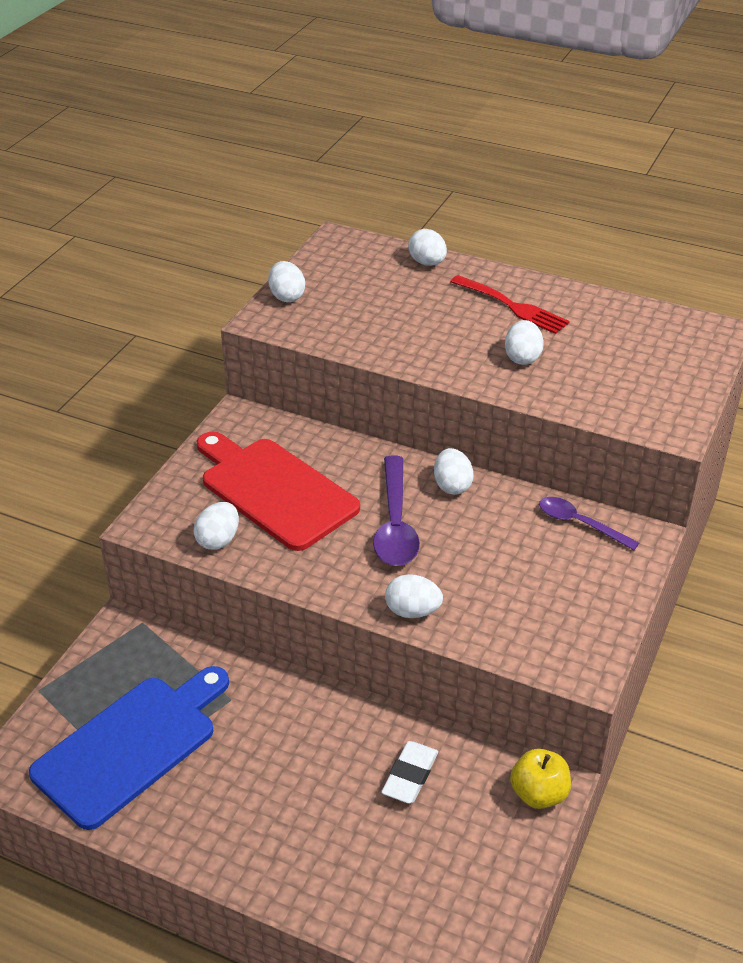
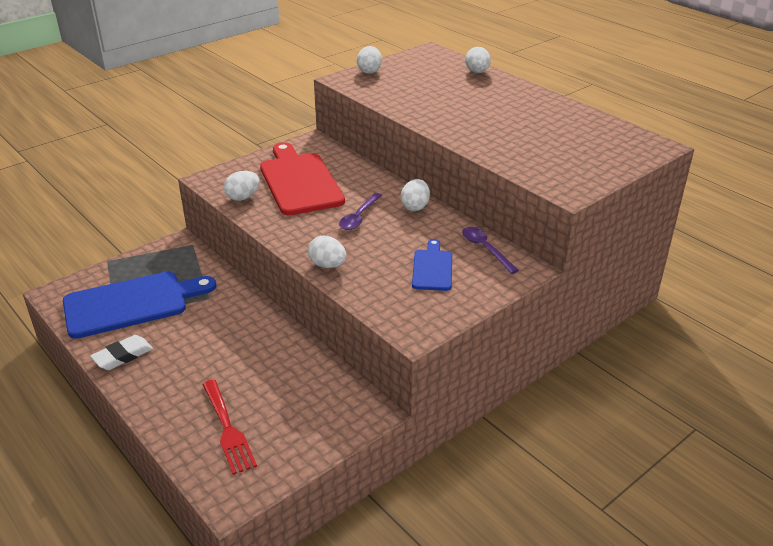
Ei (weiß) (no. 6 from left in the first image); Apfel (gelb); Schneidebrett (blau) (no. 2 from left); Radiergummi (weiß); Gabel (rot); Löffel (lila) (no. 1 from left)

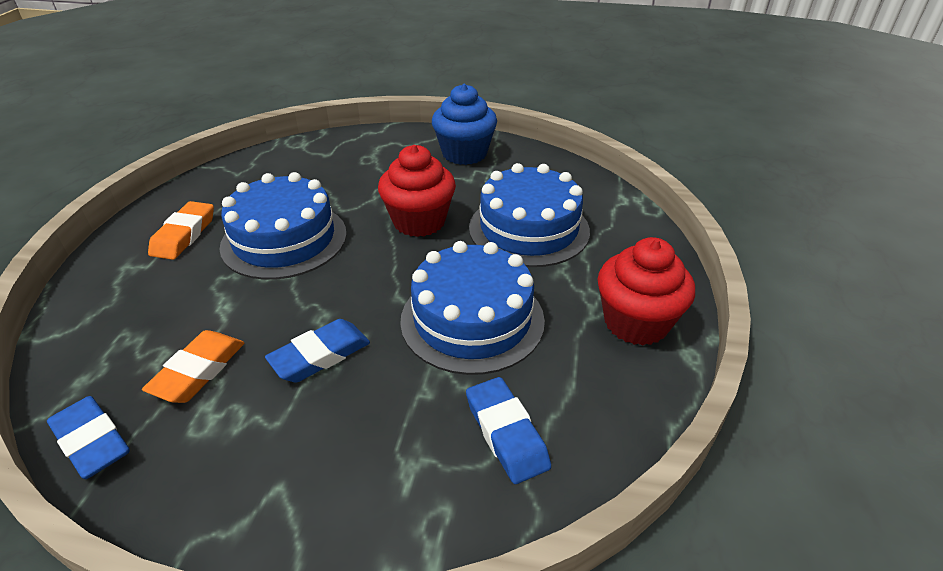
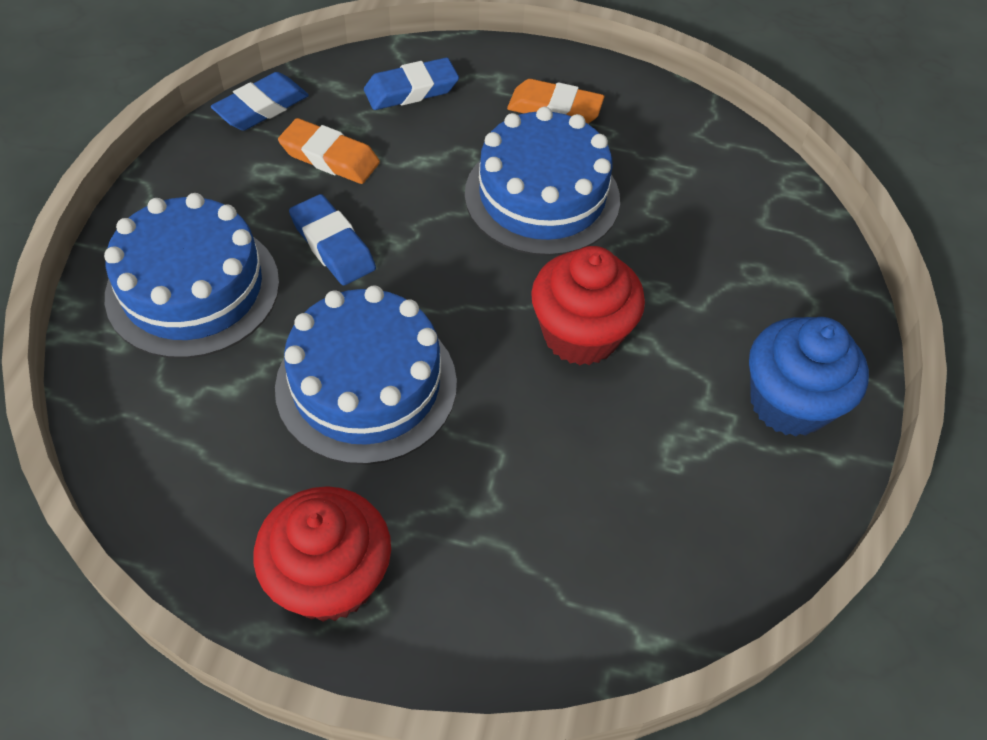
Radiergummi (blau) (no. 3 from left); Kuchen (blau) (no. 1 from left)

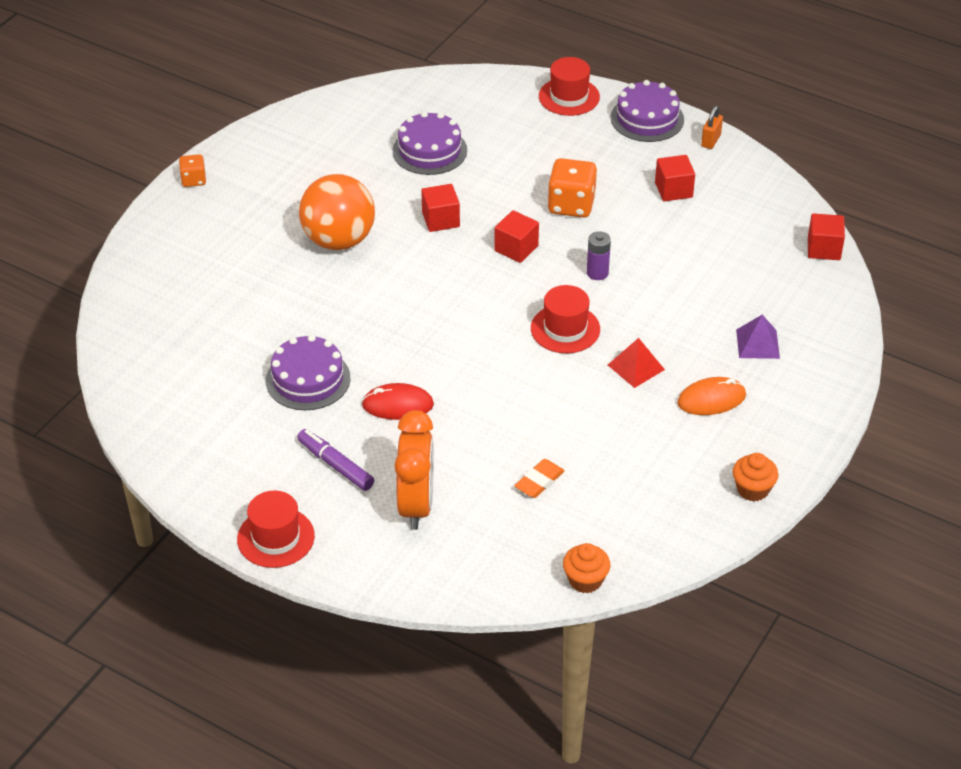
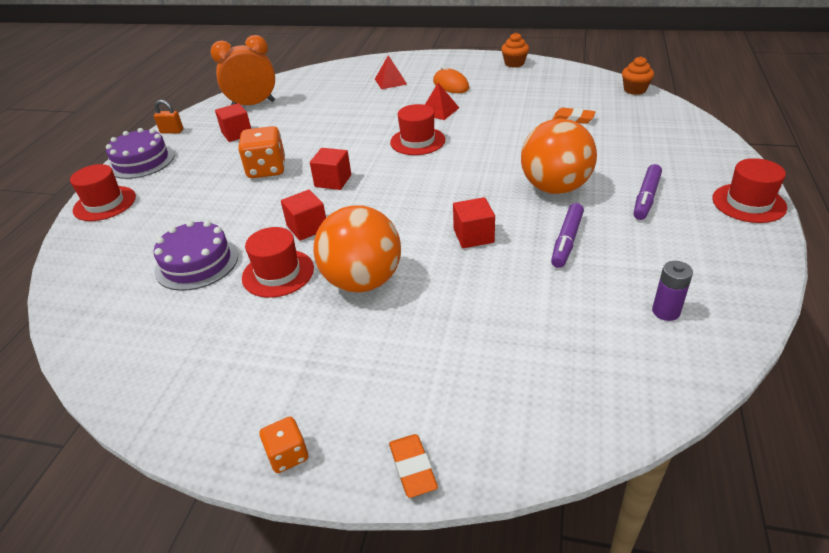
Hut (rot) (no. 2 from left); Radiergummi (orange) (no. 1 from left); Wecker (orange); Batterie (lila); Kubus (rot) (no. 4 from left); Filzstift (lila) (no. 1 from left); Ball (orange) (no. 2 from left); Pyramide (rot) (no. 1 from left)

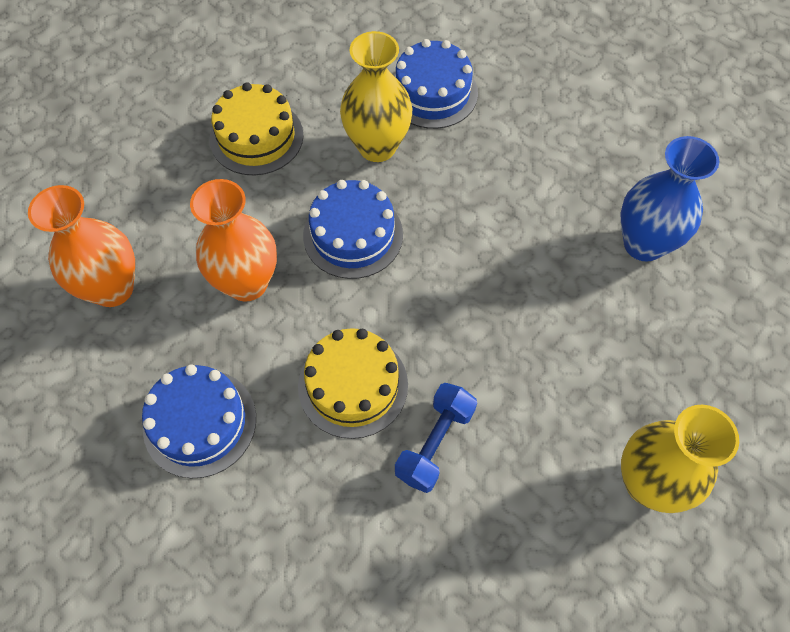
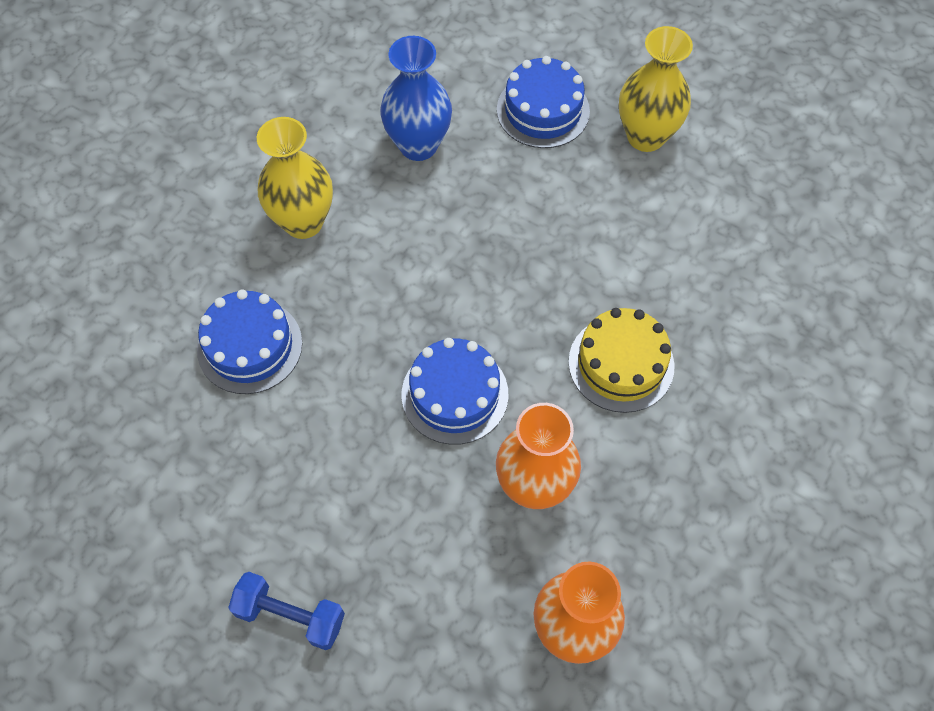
Kuchen (gelb) (no. 1 from left in the first image); Kuchen (blau) (no. 3 from left); Vase (gelb) (no. 1 from left); Hantel (blau)

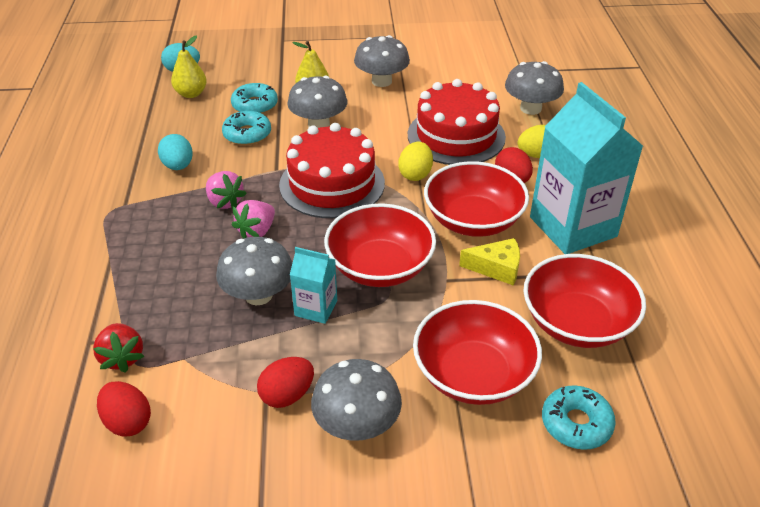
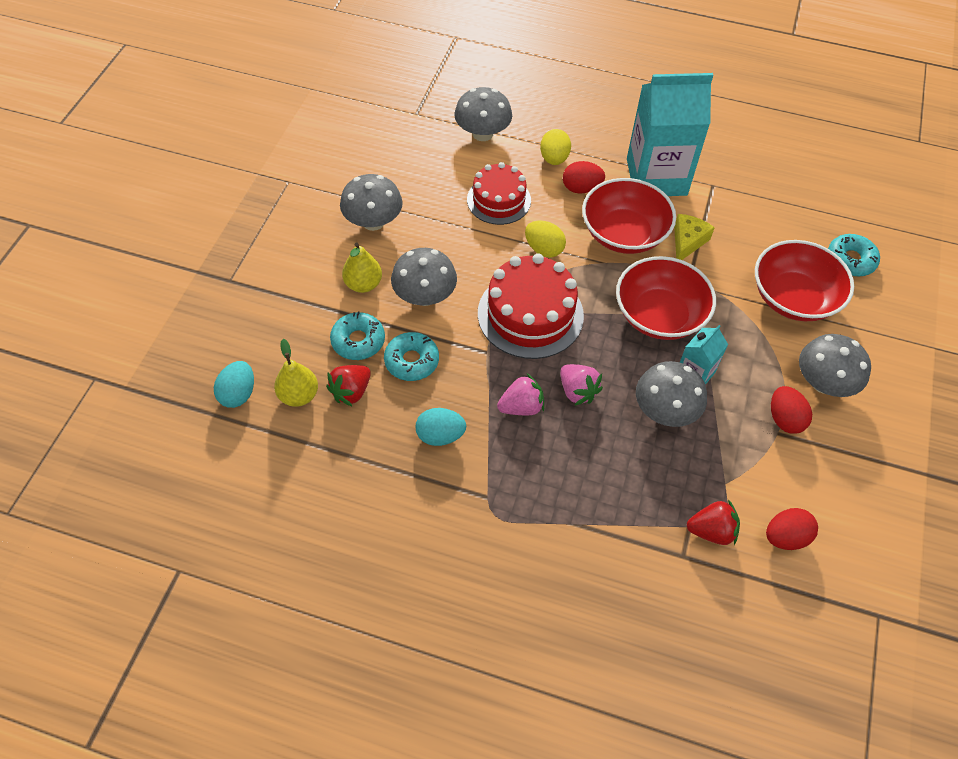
Schüssel (rot) (no. 4 from left in the first image); Erdbeere (rot) (no. 1 from left); Kuchen (rot) (no. 1 from left)

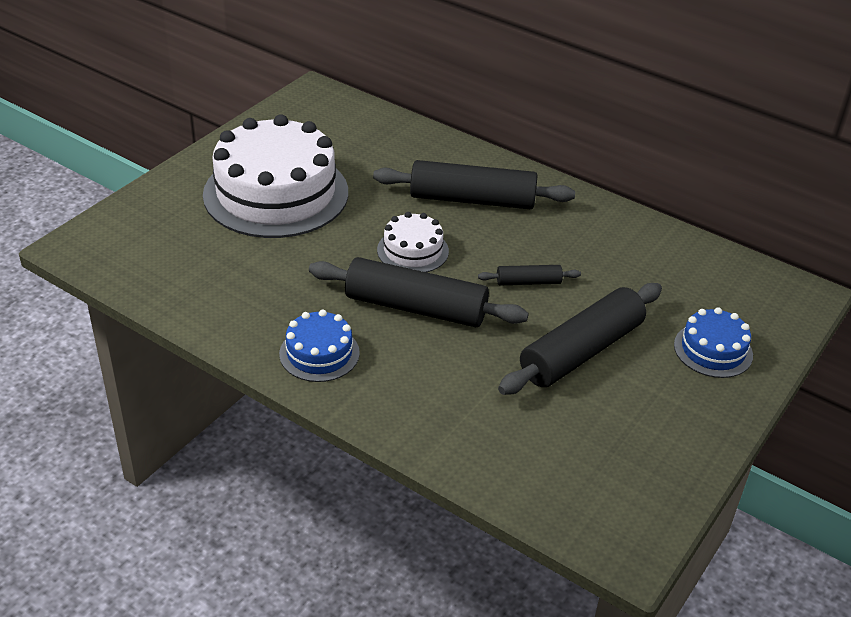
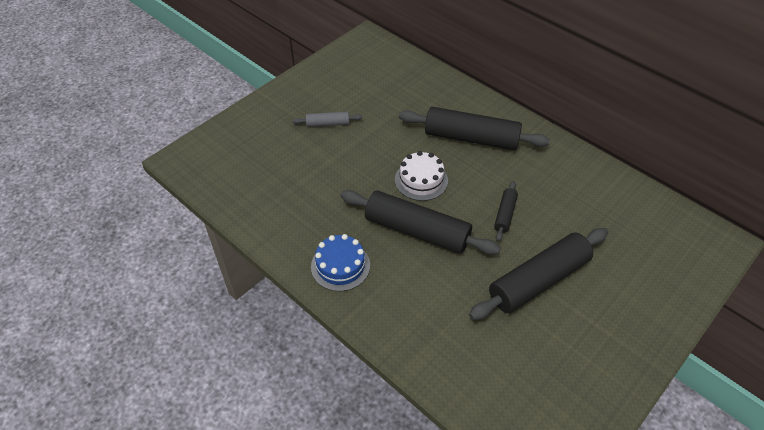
Kuchen (blau) (no. 2 from left in the first image); Nudelholz (grau); Nudelholz (schwarz) (no. 3 from left)

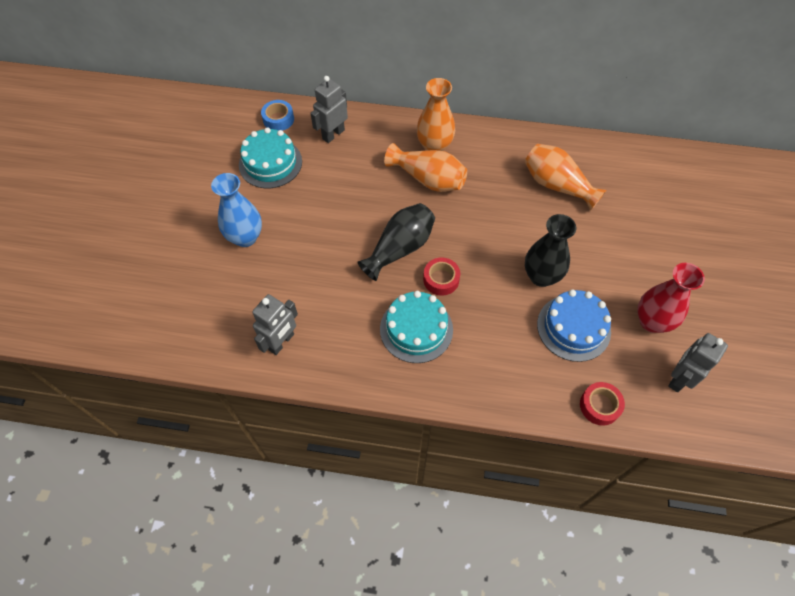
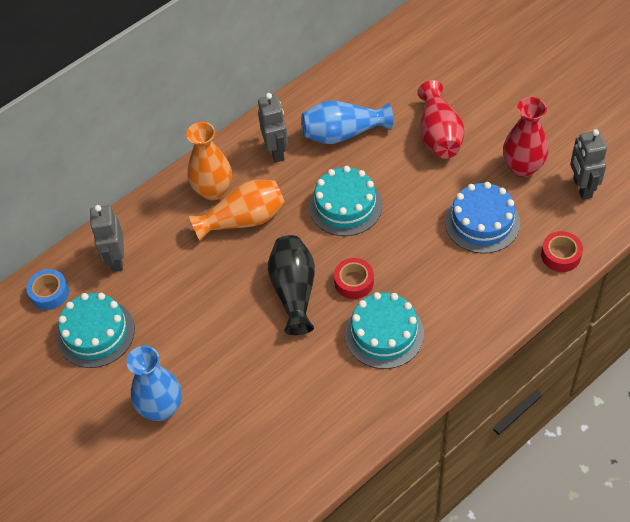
Vase (schwarz) (no. 2 from left in the first image); Kuchen (türkis) (no. 2 from left); Vase (rot) (no. 1 from left); Roboter (grau) (no. 2 from left); Vase (blau) (no. 2 from left)

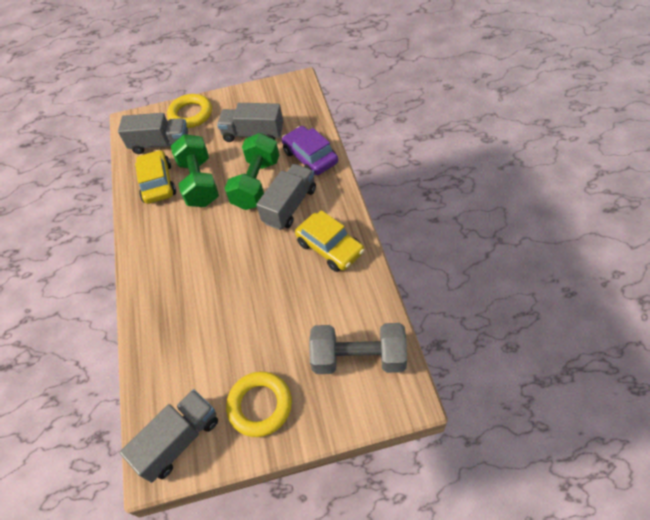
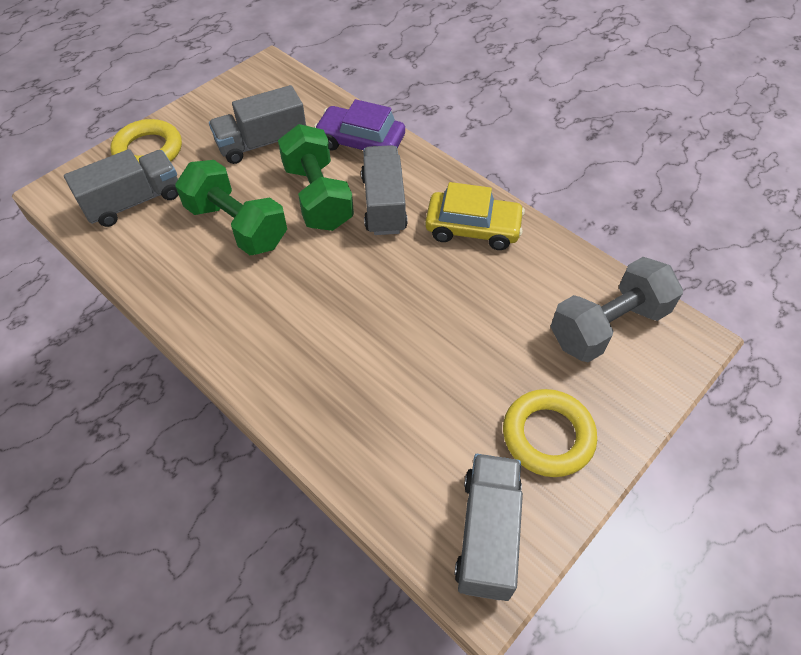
Auto (gelb) (no. 1 from left in the first image)

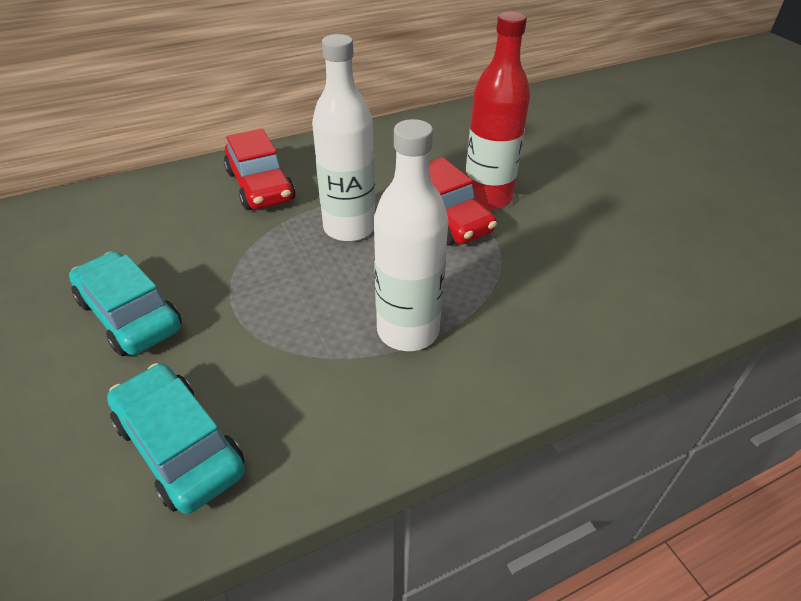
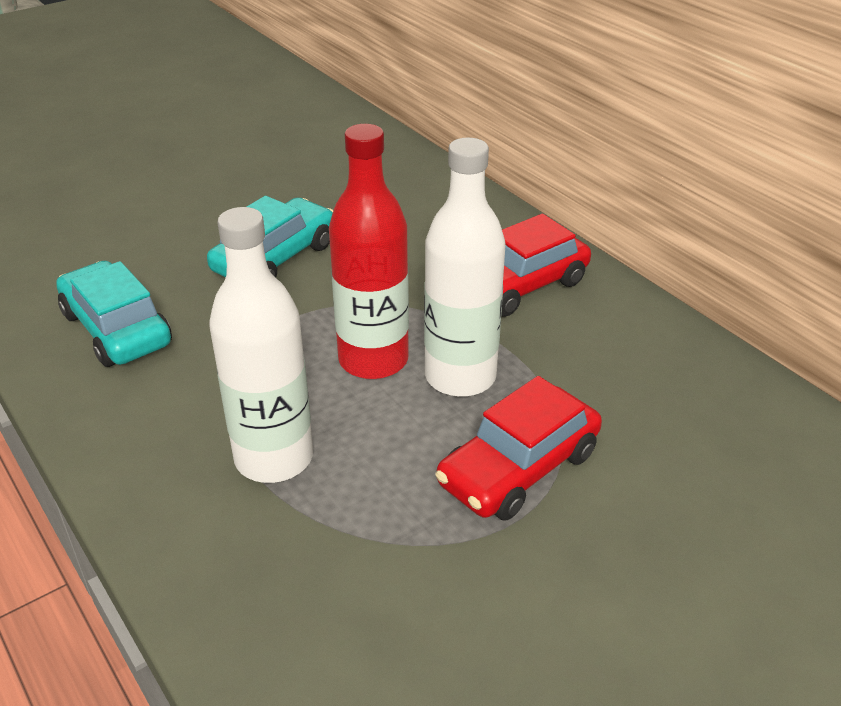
Flasche (rot); Auto (türkis) (no. 1 from left)

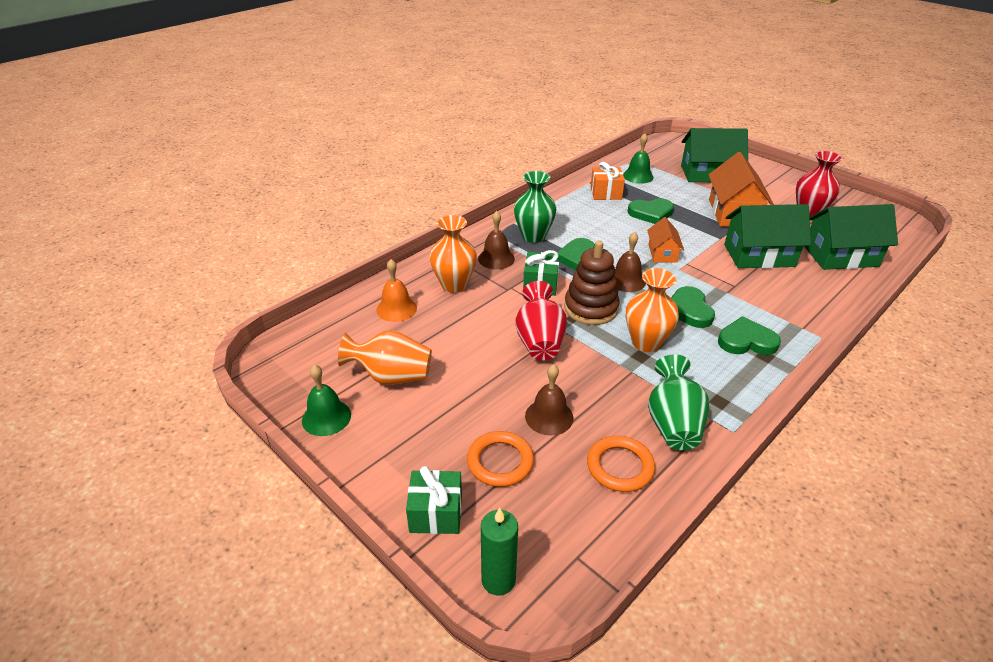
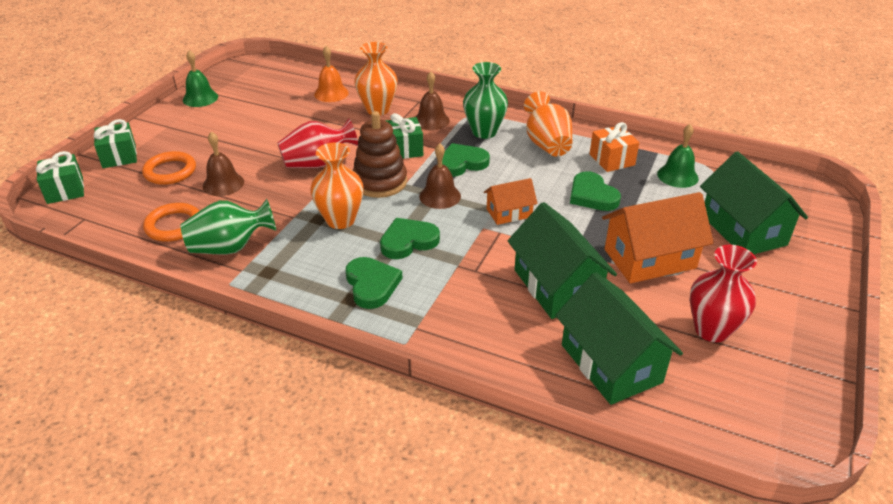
Vase (orange) (no. 3 from left); Geschenk (grün) (no. 1 from left)

